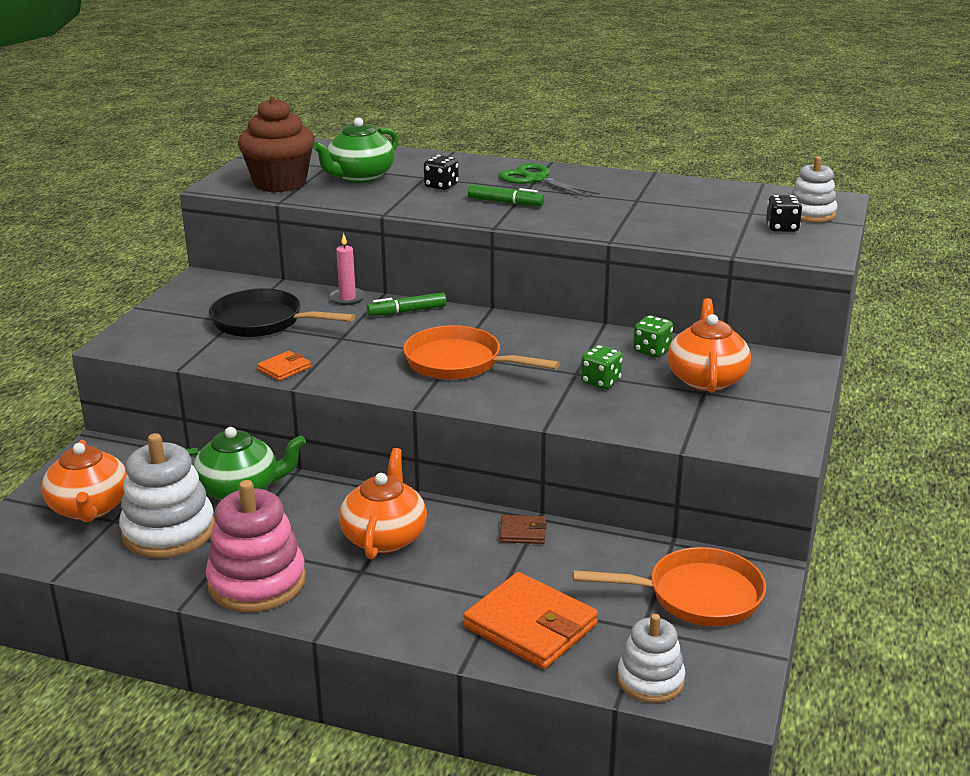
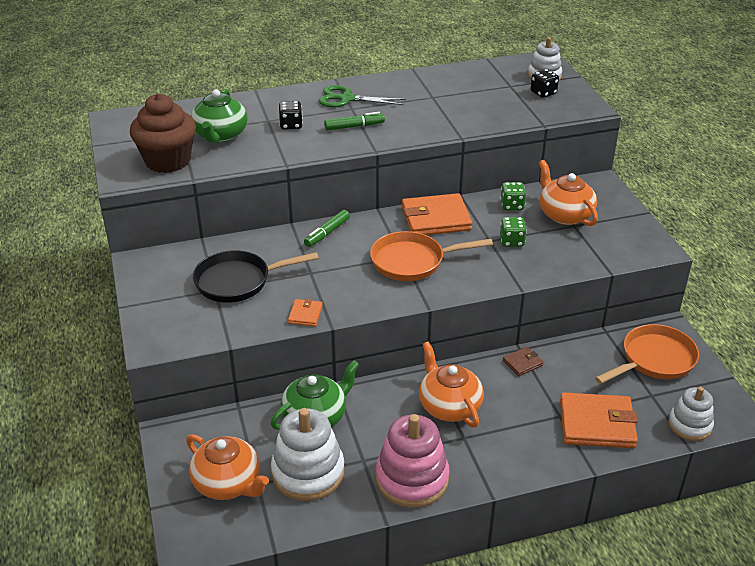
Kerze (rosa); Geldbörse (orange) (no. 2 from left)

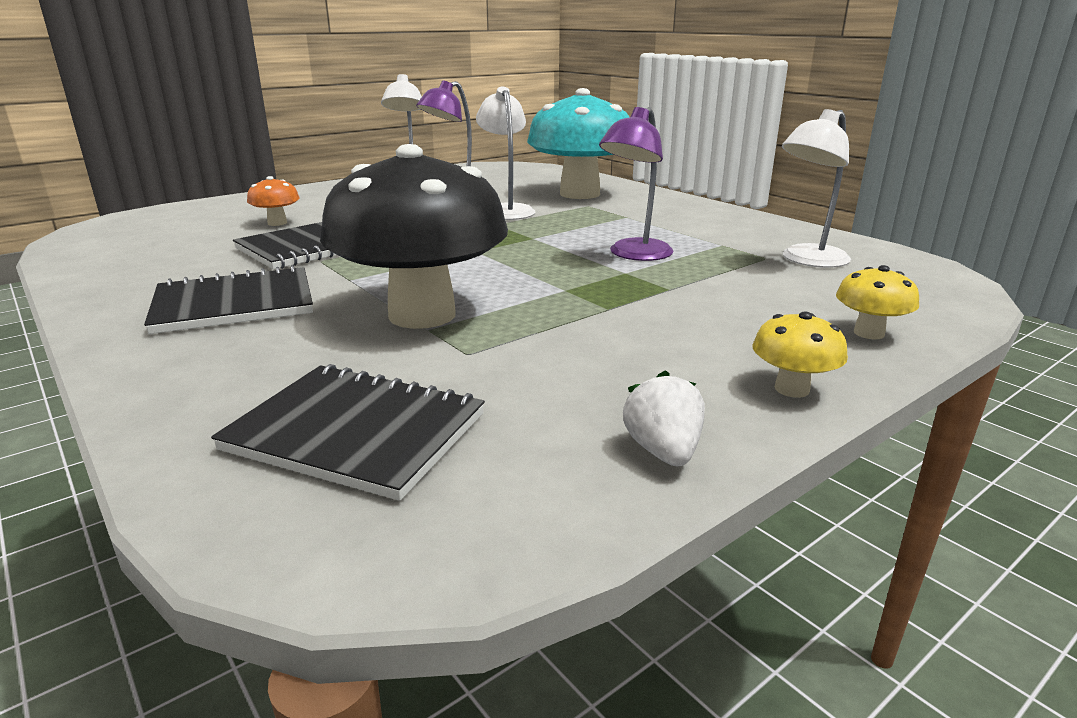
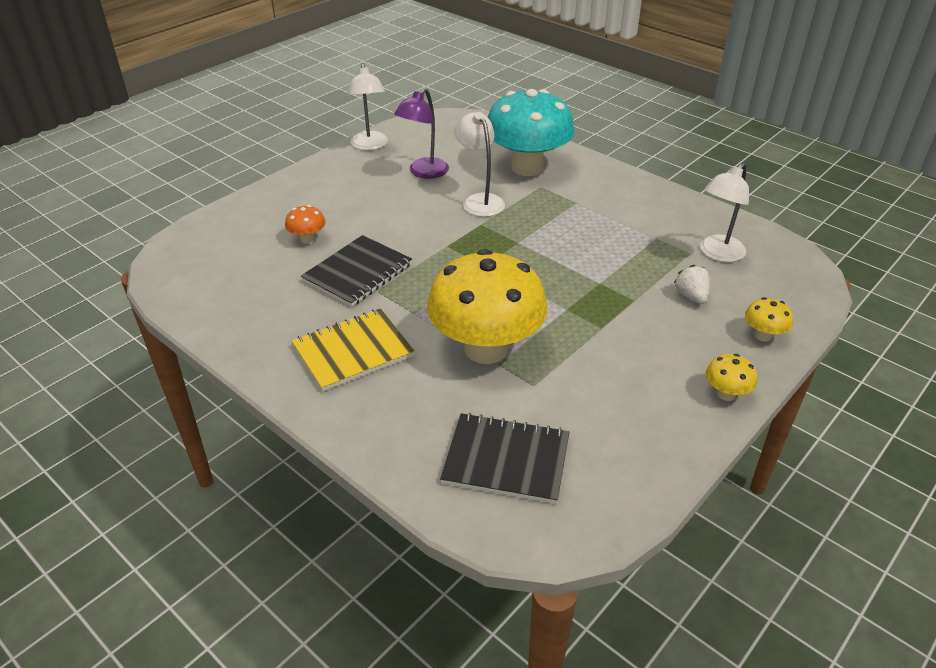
Lampe (lila) (no. 2 from left in the first image); Erdbeere (weiß); Notizbuch (gelb); Pilz (gelb) (no. 1 from left)

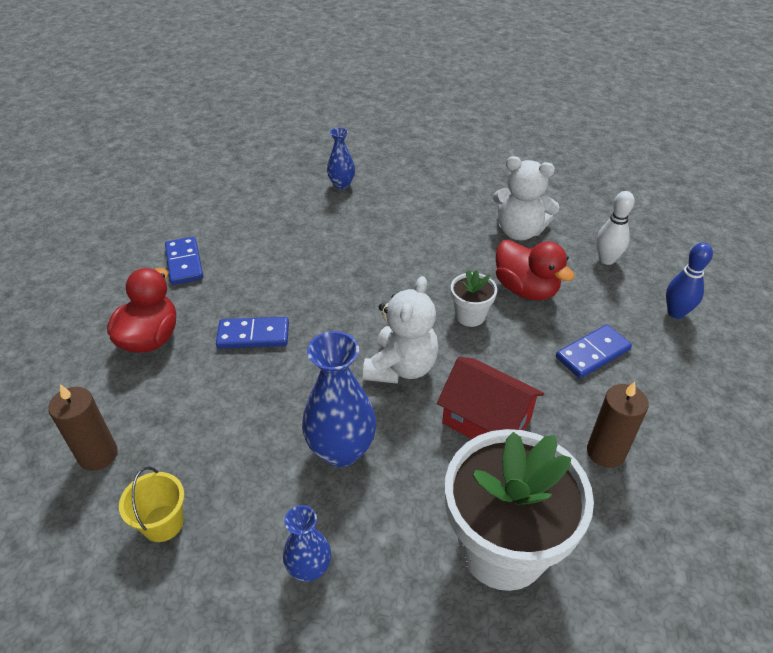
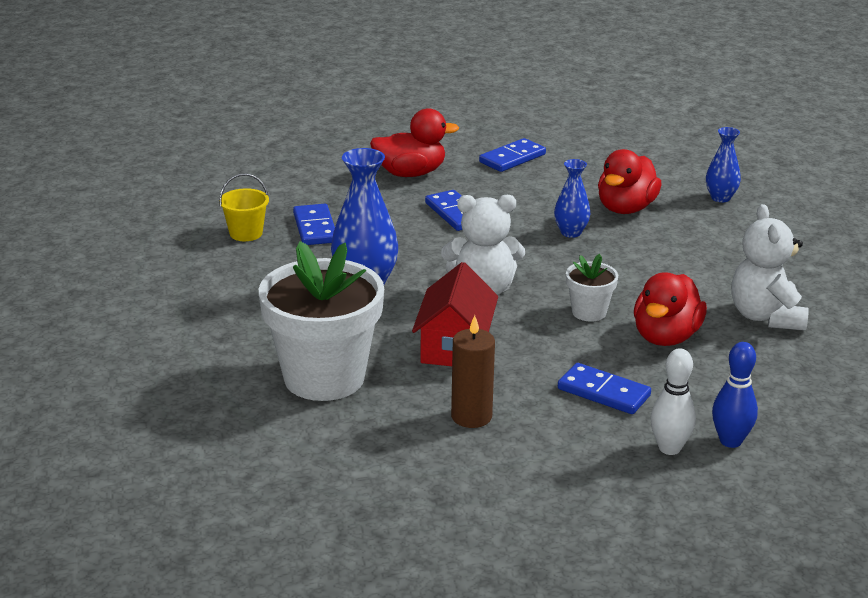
Kerze (braun) (no. 1 from left in the first image); Dominostein (blau) (no. 1 from left); Ente (rot) (no. 2 from left); Vase (blau) (no. 2 from left); Bowlingkegel (weiß)

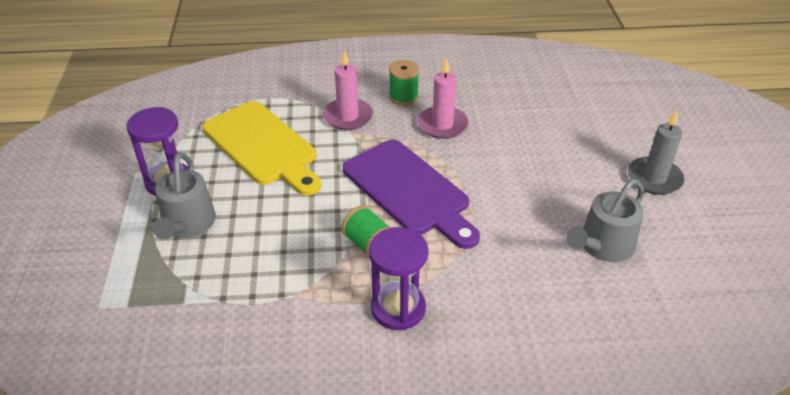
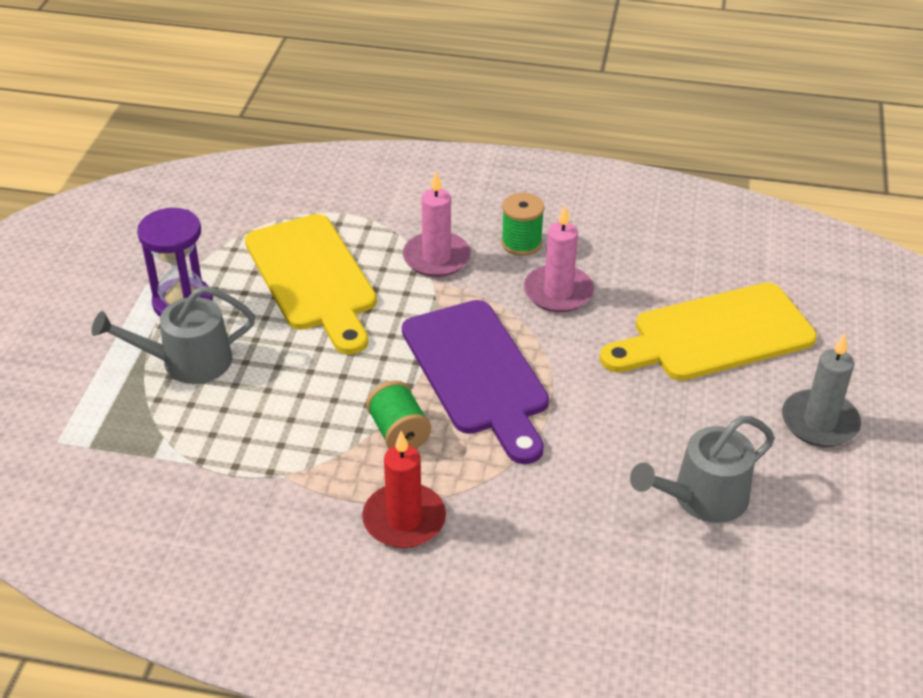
Schneidebrett (gelb) (no. 2 from left); Kerze (rot); Gießkanne (grau) (no. 1 from left)

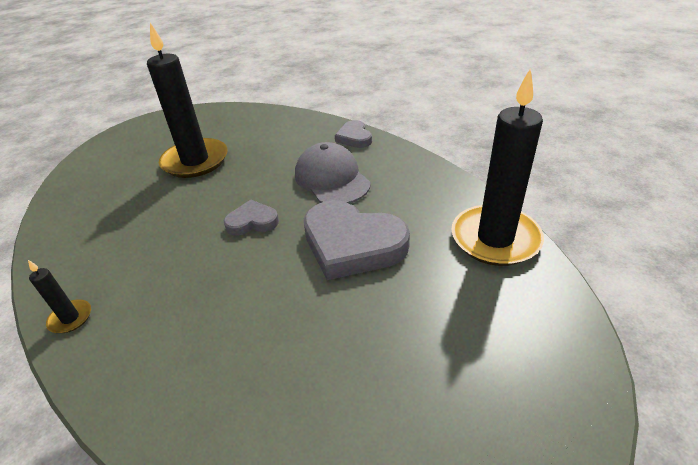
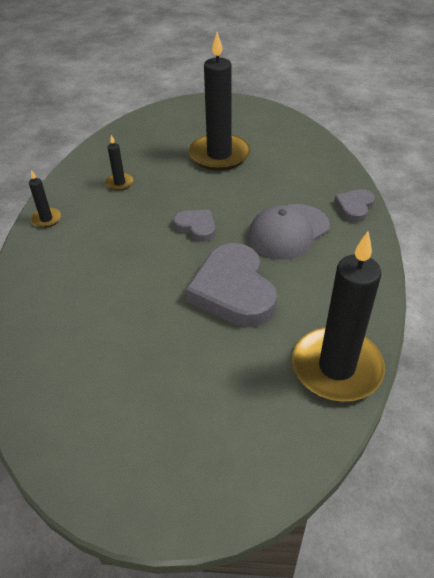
Kerze (schwarz) (no. 2 from left); Kappe (grau)

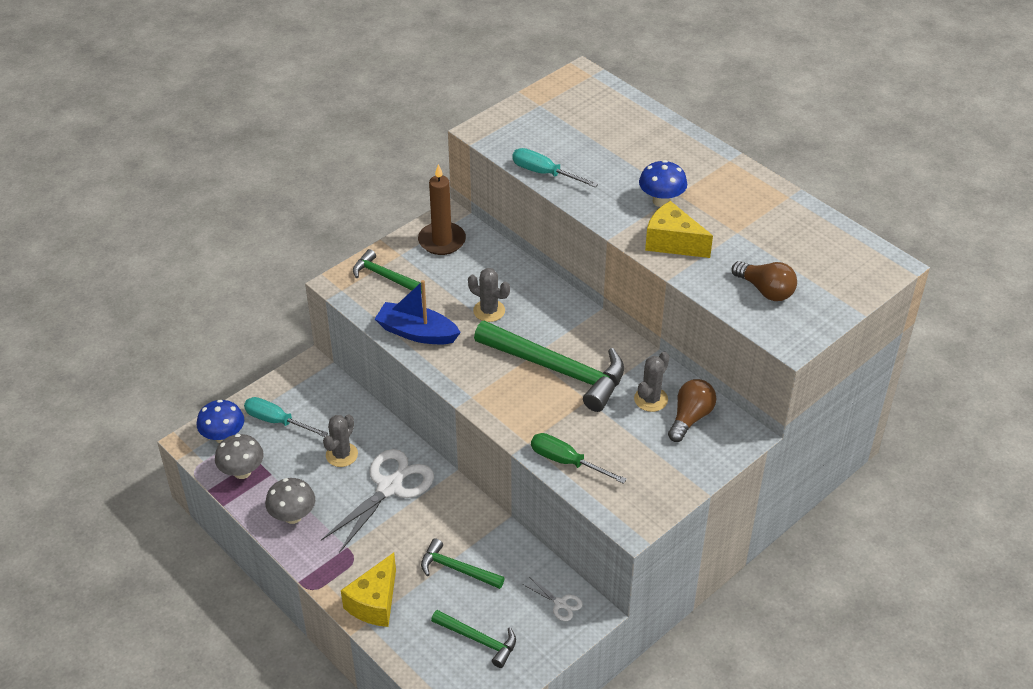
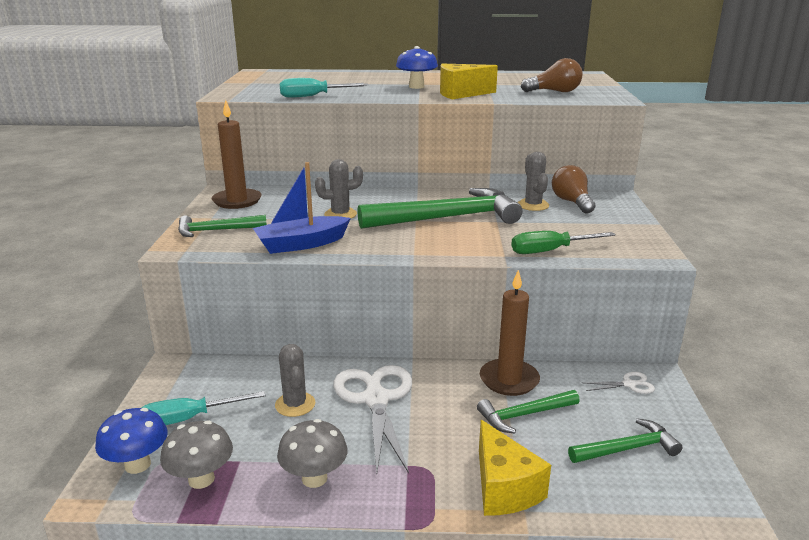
Kerze (braun) (no. 2 from left)

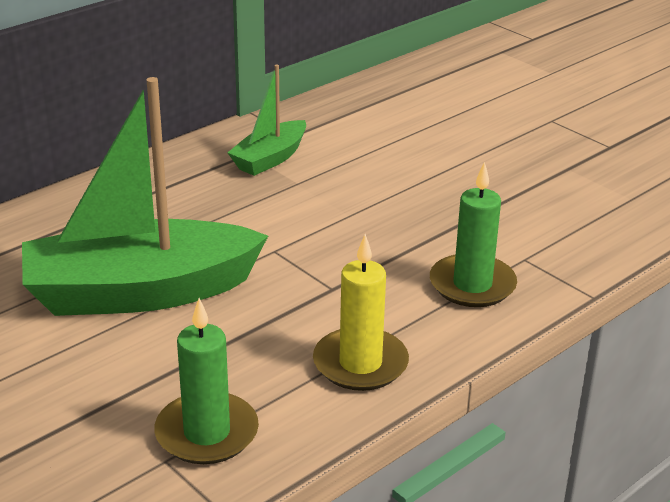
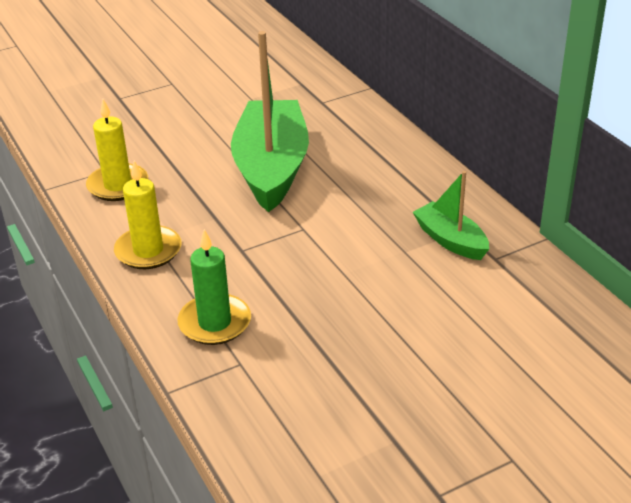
Kerze (gelb) (no. 1 from left)

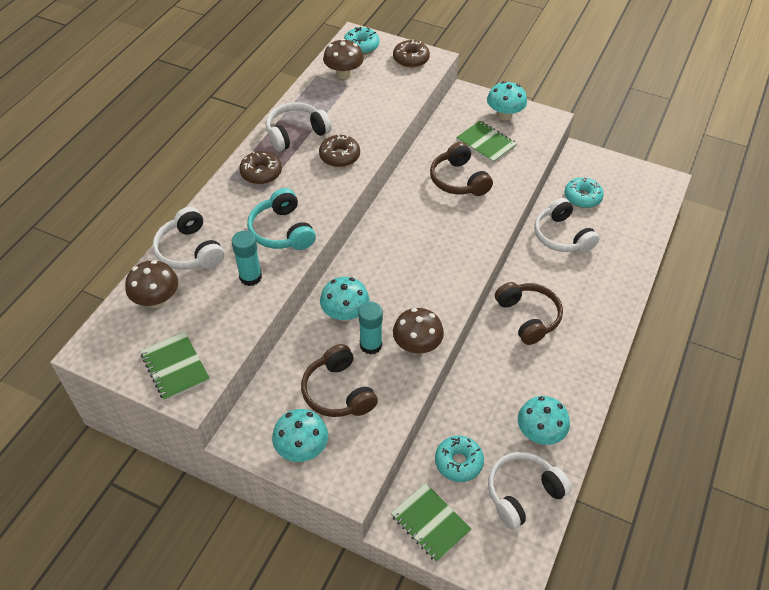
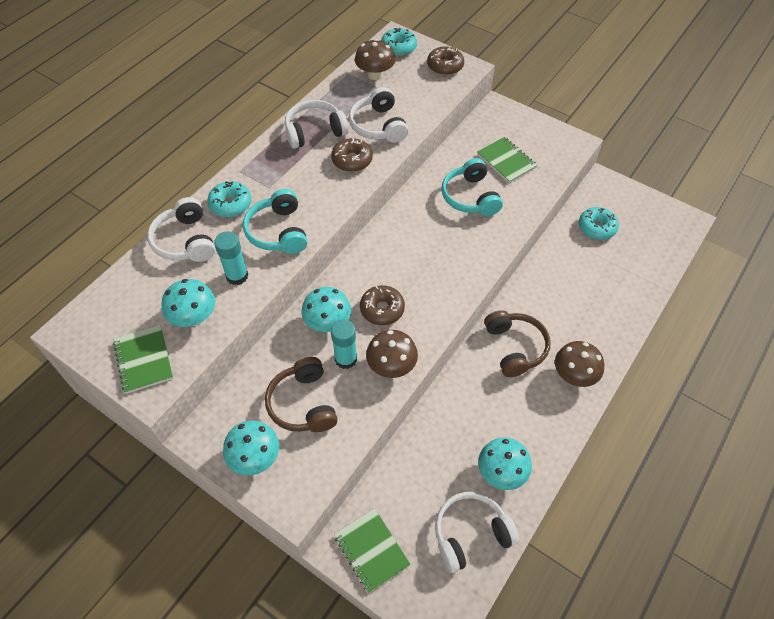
Pilz (braun) (no. 3 from left); Donut (braun) (no. 2 from left); Donut (türkis) (no. 1 from left); Pilz (türkis) (no. 1 from left); Kopfhörer (weiß) (no. 3 from left); Kopfhörer (türkis) (no. 2 from left)

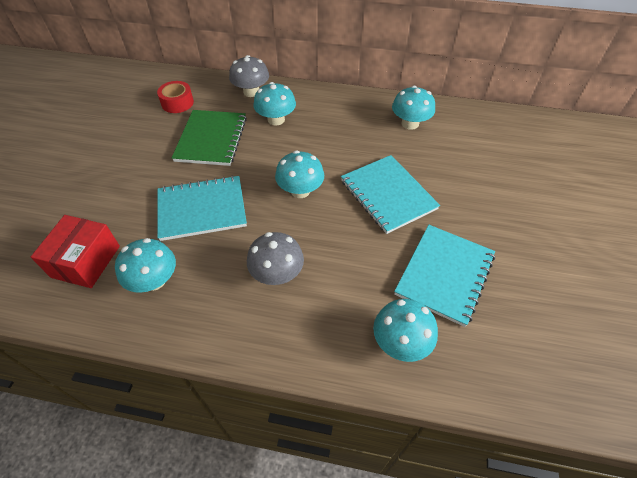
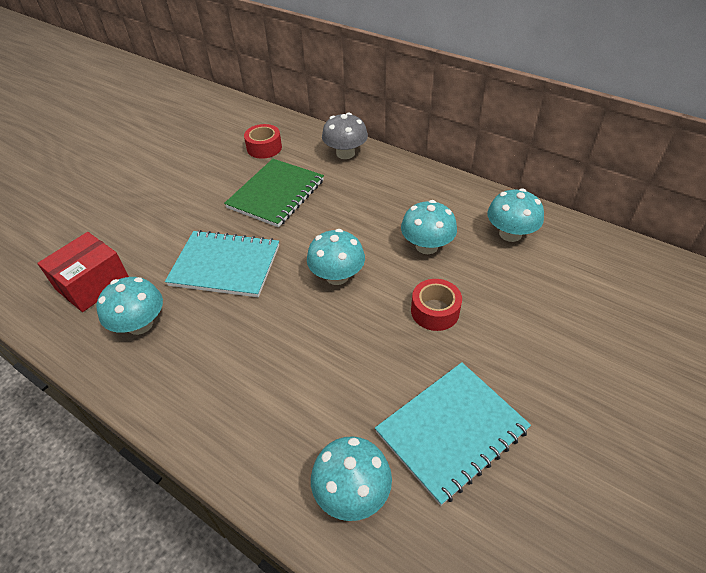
Pilz (grau) (no. 2 from left in the first image); Pilz (türkis) (no. 4 from left); Klebeband (rot) (no. 2 from left)

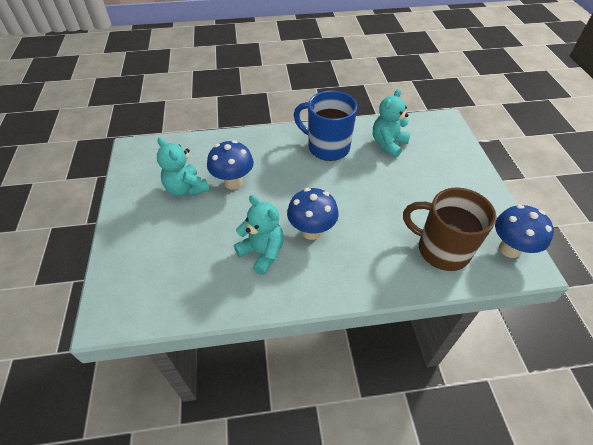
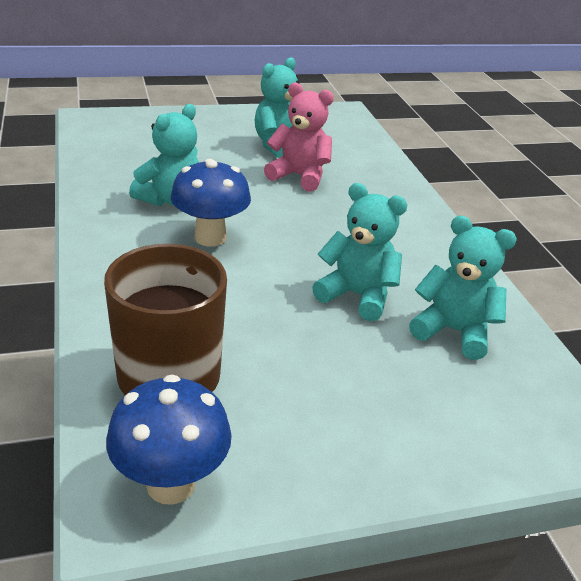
Tasse (blau); Teddybär (türkis) (no. 3 from left); Teddybär (rosa)

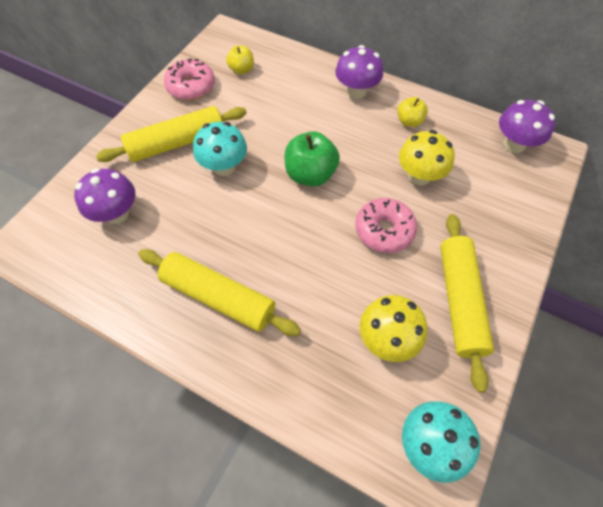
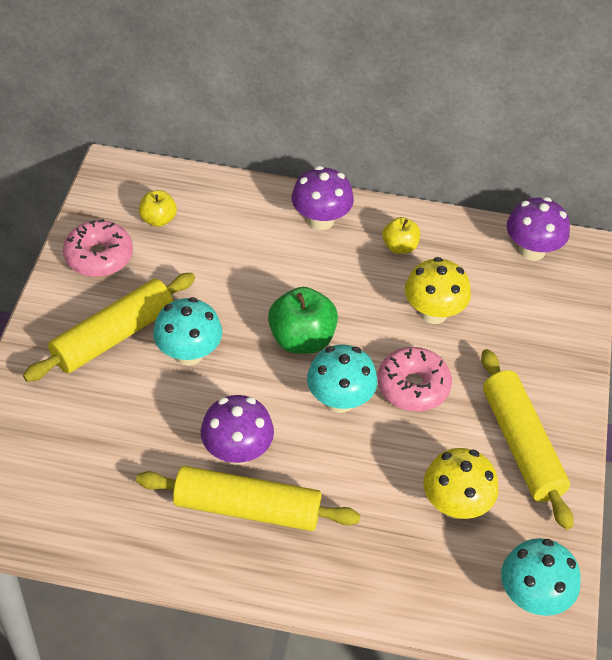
Pilz (türkis) (no. 2 from left); Pilz (lila) (no. 1 from left)

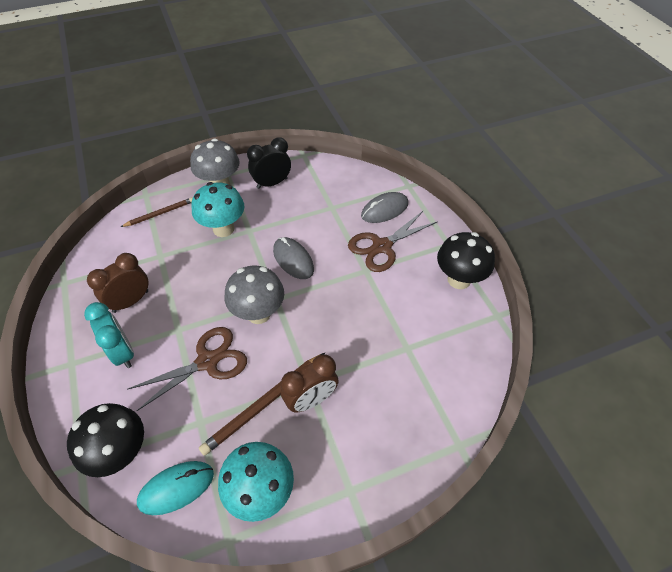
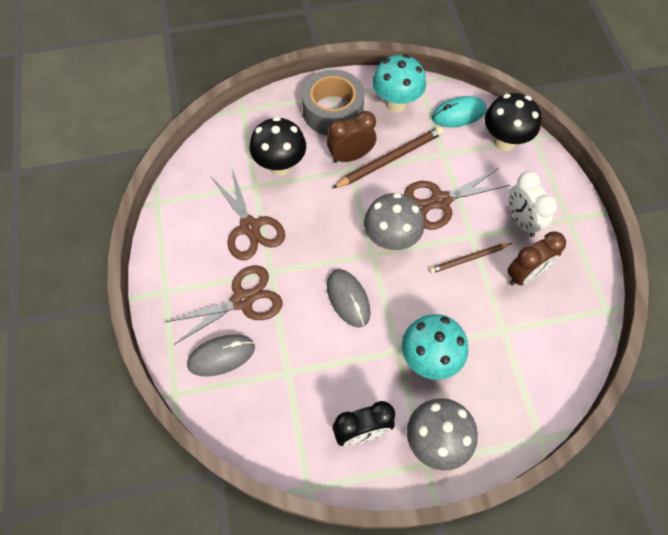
Schere (braun) (no. 2 from left); Klebeband (grau); Bleistift (braun) (no. 2 from left); Pilz (schwarz) (no. 1 from left); Wecker (weiß)

